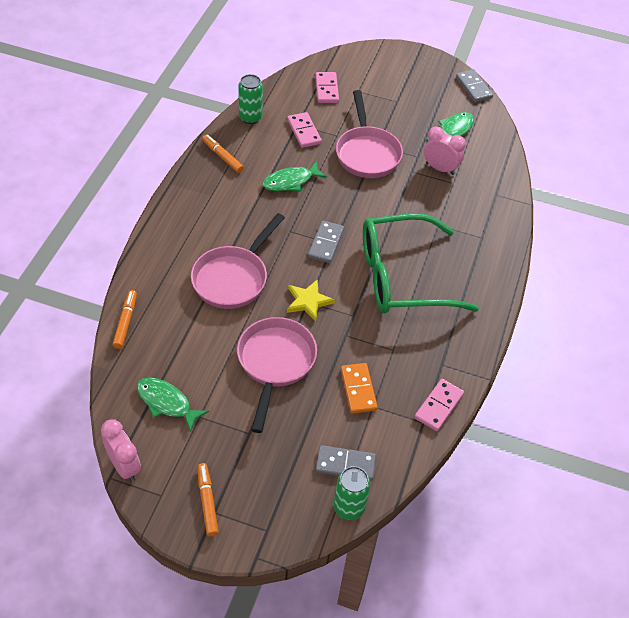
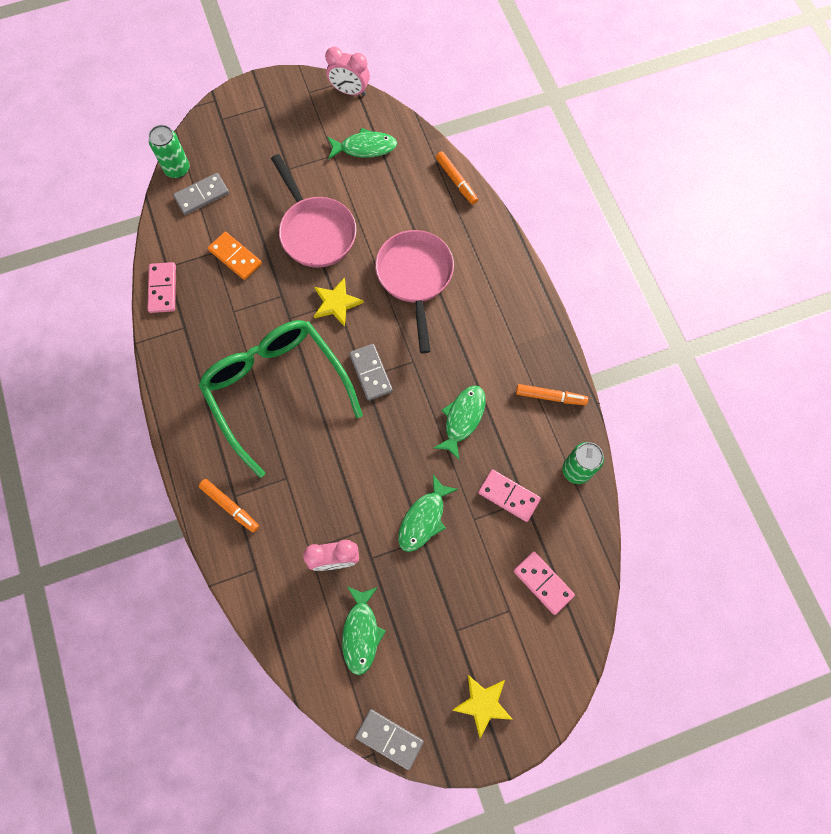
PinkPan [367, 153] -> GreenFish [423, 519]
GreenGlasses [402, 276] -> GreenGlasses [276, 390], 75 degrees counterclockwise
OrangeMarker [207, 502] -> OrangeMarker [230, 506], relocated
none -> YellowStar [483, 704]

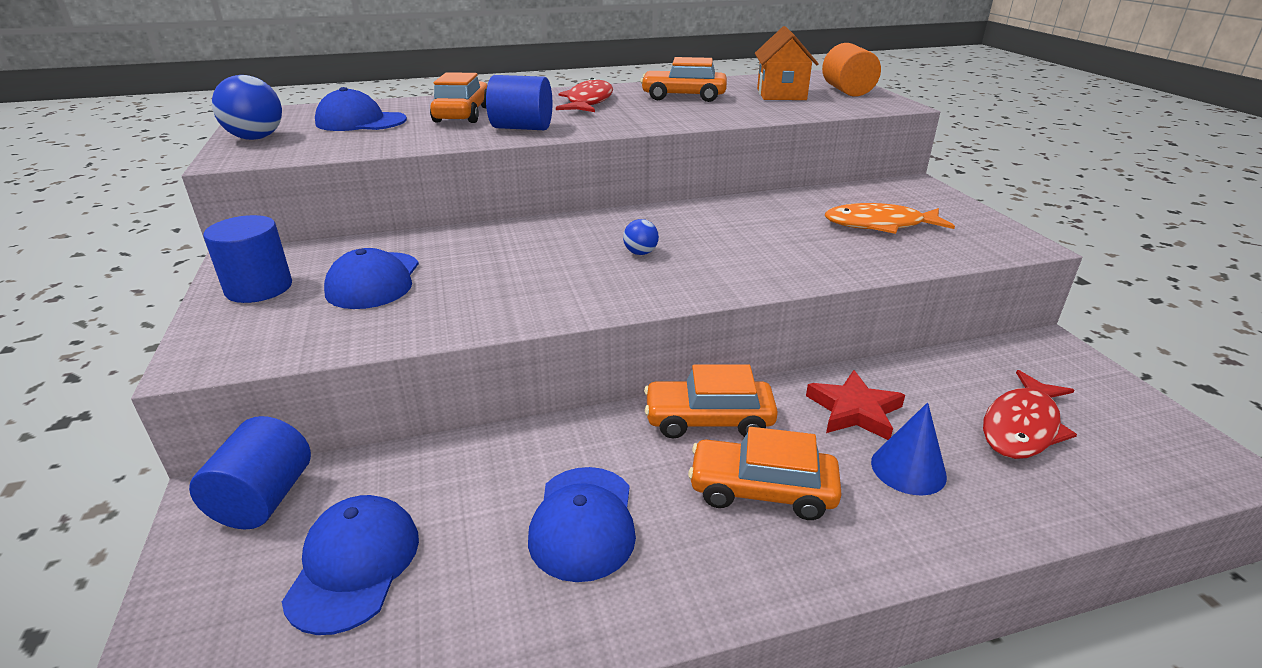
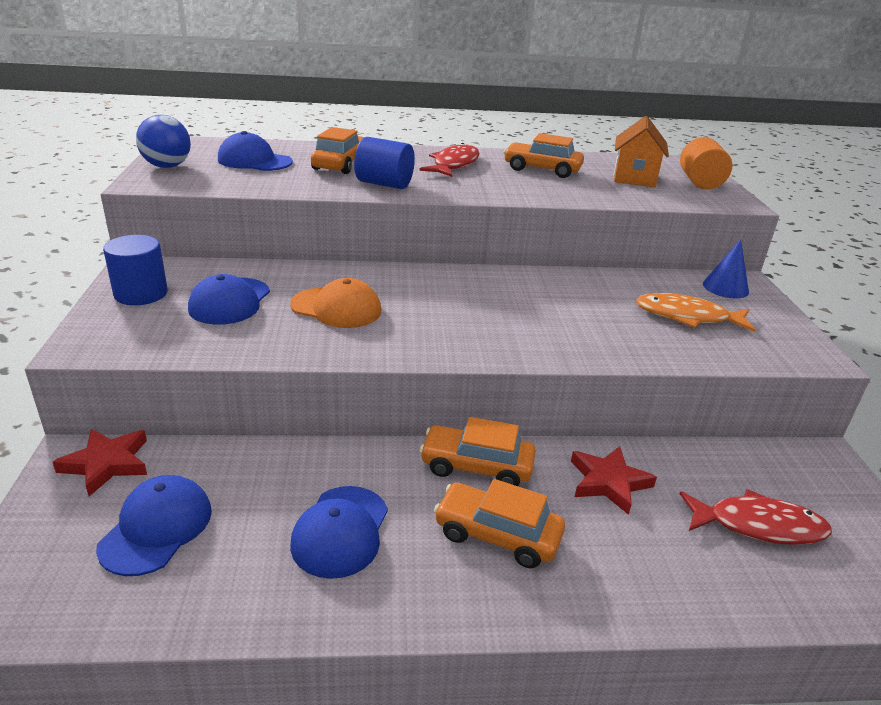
BlueBall [640, 253] -> none
RedFish [1022, 426] -> RedFish [758, 525], 135 degrees counterclockwise
BlueCone [908, 469] -> BlueCone [725, 287], relocated
BlueCylinder [264, 499] -> RedStar [107, 463]
none -> OrangeCap [336, 308]

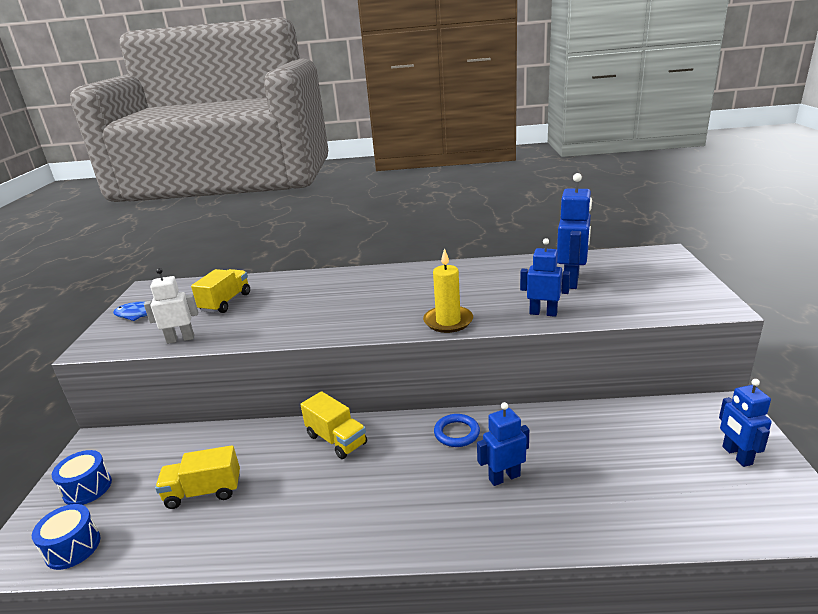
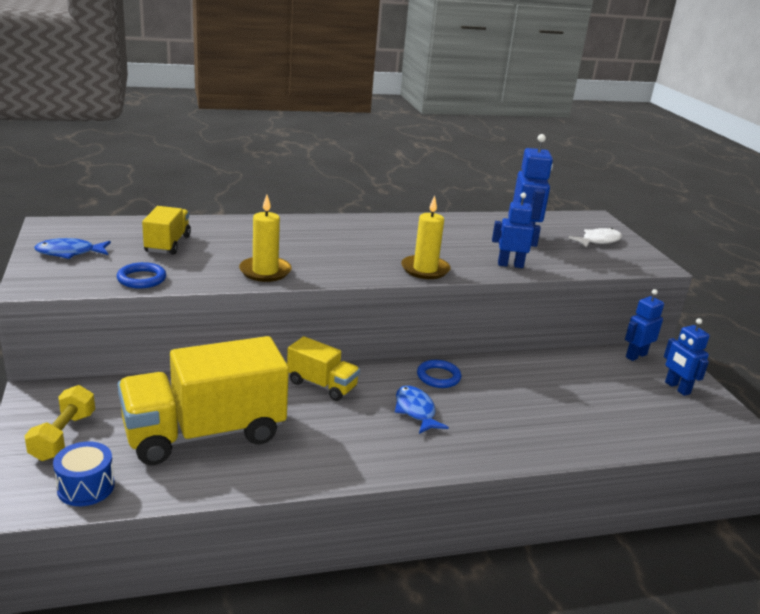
WhiteRobot [180, 339] -> BlueRing [141, 279]
BlueRobot [504, 477] -> BlueRobot [636, 356], relocated
YellowTruck [204, 492] -> YellowTruck [204, 433], x1.97
BlueDrum [87, 488] -> YellowDumbbell [63, 436]
none -> YellowCandle [265, 271]
none -> WhiteFish [598, 241]
none -> BlueFish [416, 411]

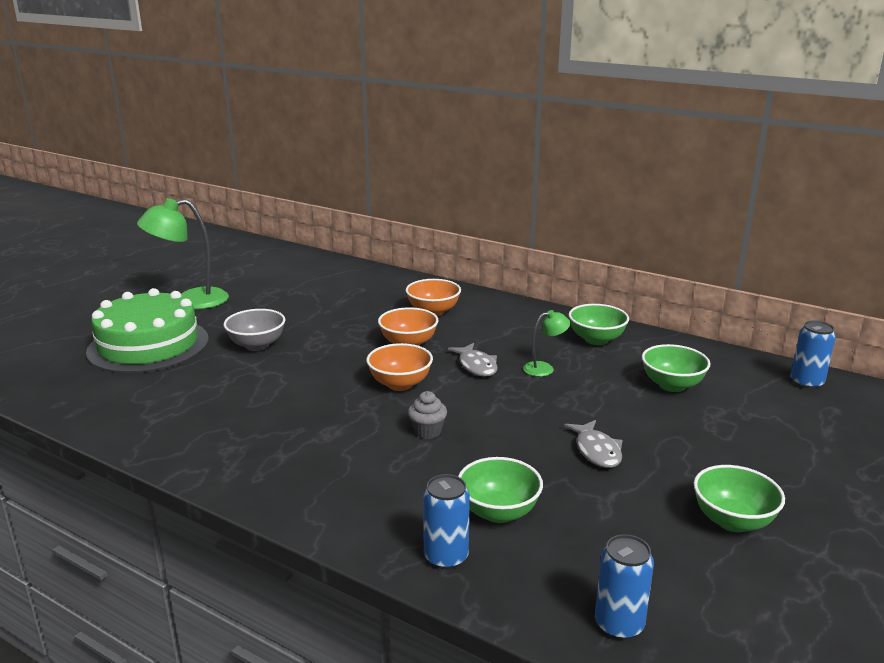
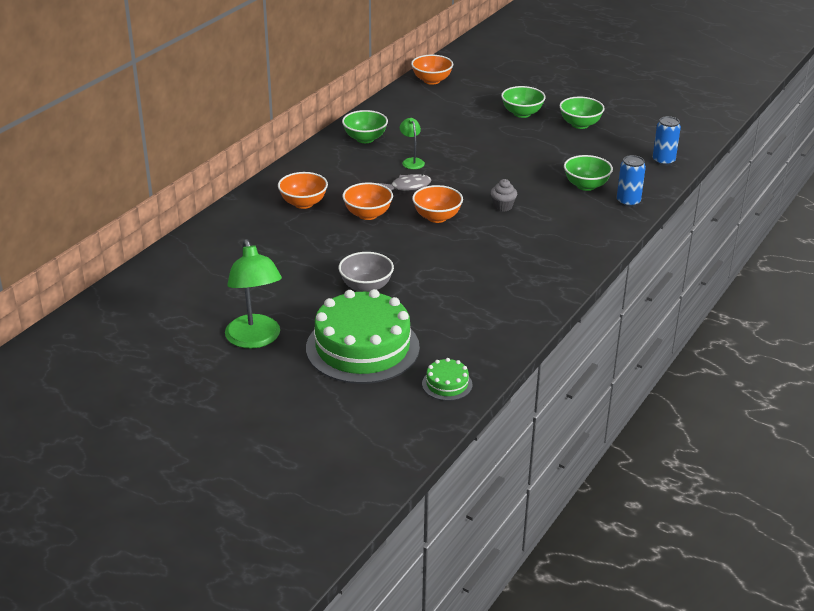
BlueCan [806, 383] -> OrangeBowl [431, 80]
GreenBowl [672, 385] -> GreenBowl [522, 113], relocated
GreyFish [597, 451] -> none
none -> GreenCake [447, 384]

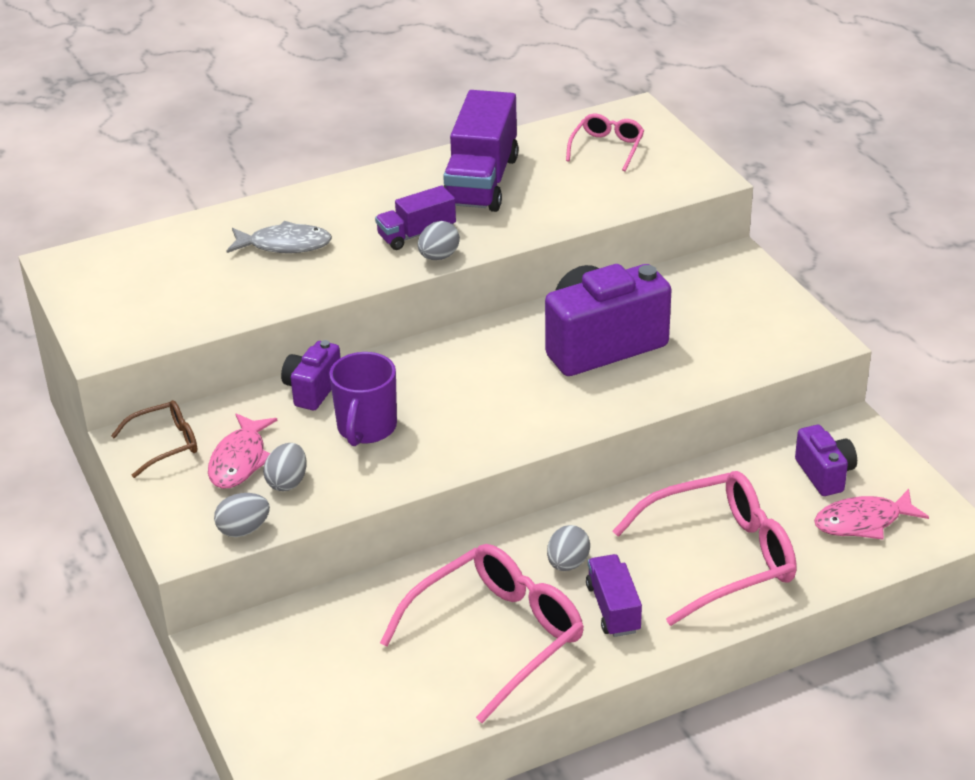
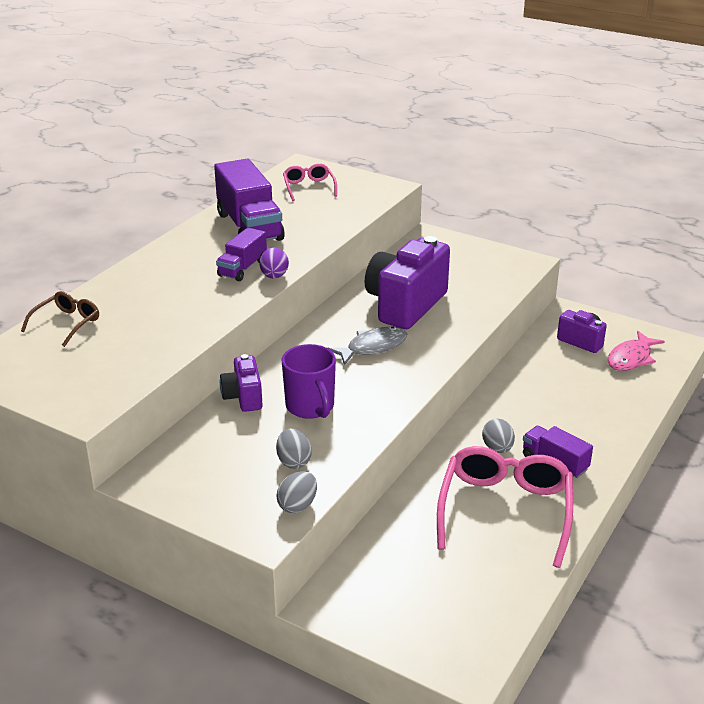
GreyFish [285, 245] -> GreyFish [373, 347], relocated
GreyEgg [438, 257] -> PurpleEgg [274, 276]
BrownGlasses [165, 444] -> BrownGlasses [67, 323], relocated
PinkFish [240, 460] -> none
PinkGlasses [720, 558] -> none

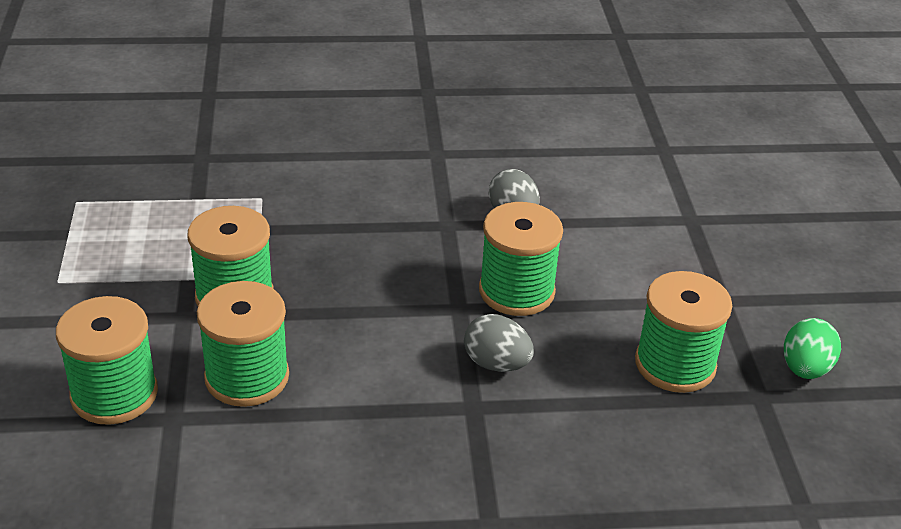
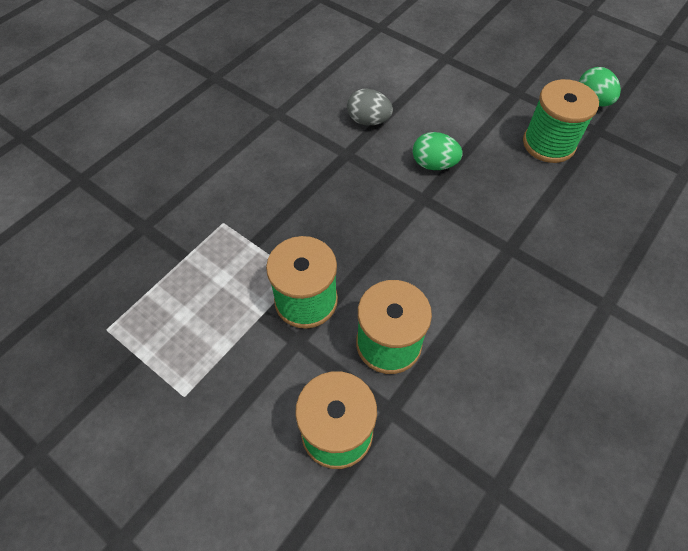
GreenSpool [516, 291] -> GreenEgg [434, 164]
GreyEgg [496, 364] -> none

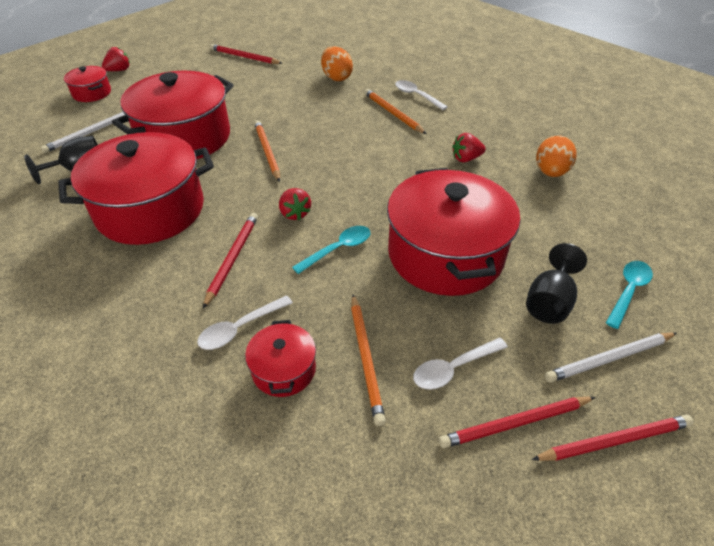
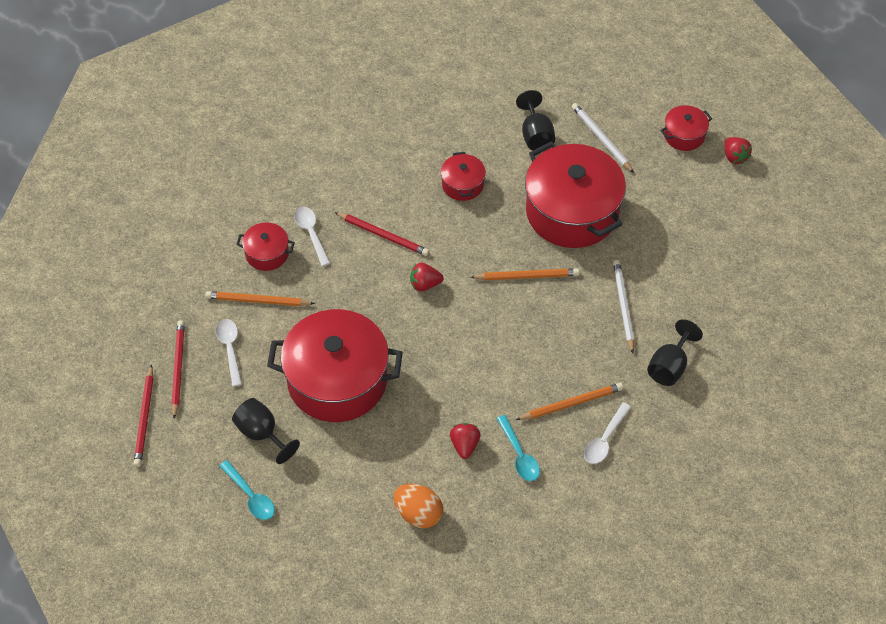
RedPencil [244, 57] -> none
OrangeEgg [336, 77] -> BlackGoblet [670, 366]
WhiteSpoon [416, 96] -> WhiteSpoon [605, 439], 150 degrees clockwise
RedPot [150, 210] -> RedPot [462, 184], x0.46
TurquoiseSpoon [338, 249] -> TurquoiseSpoon [519, 454], relocated
WhitePencil [609, 359] -> WhitePencil [623, 306], relocated

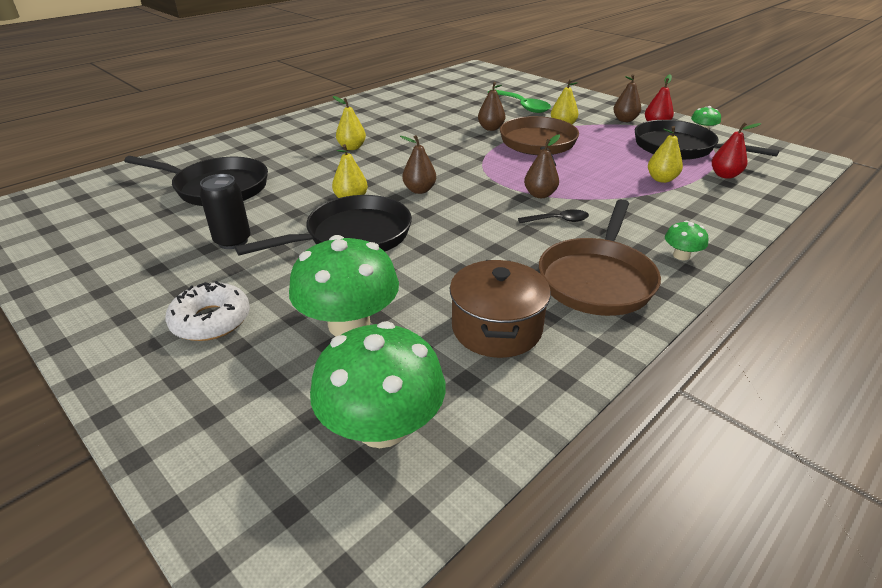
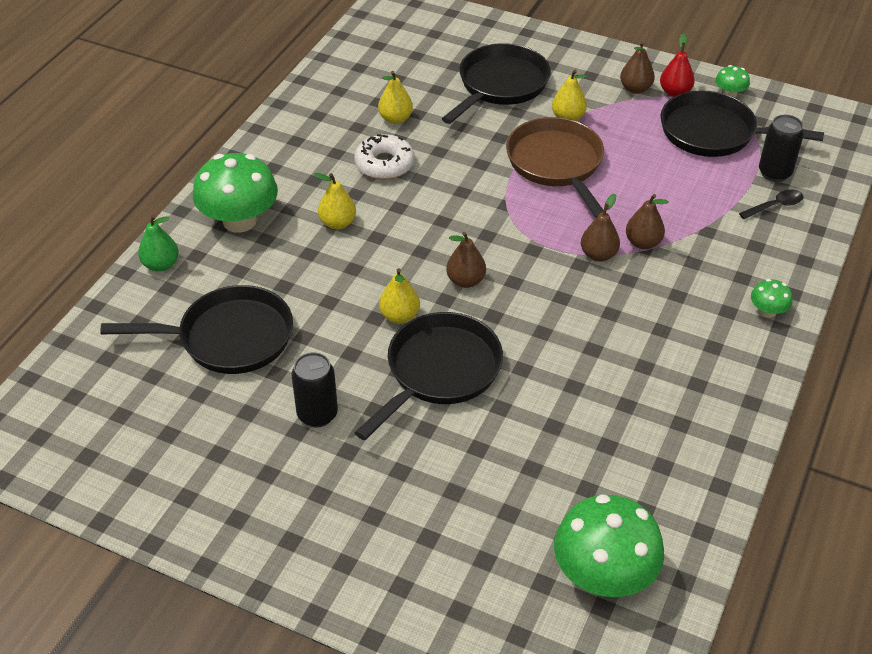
BrownPear [491, 128] -> BrownPear [643, 243], relocated
GreenSpoon [522, 106] -> BlackPan [500, 85]
RedPear [724, 175] -> BlackCan [774, 173]
YellowPear [661, 179] -> YellowPear [395, 119], relocated
BrownPan [597, 279] -> none
BlackSpoon [558, 220] -> BlackSpoon [775, 206], relocated
GreenMushroom [349, 324] -> GreenMushroom [239, 221], relocated
BrownPot [496, 328] -> none
WhiteDonut [211, 320] -> WhiteDonut [384, 164], relocated
none -> GreenPear [161, 265]

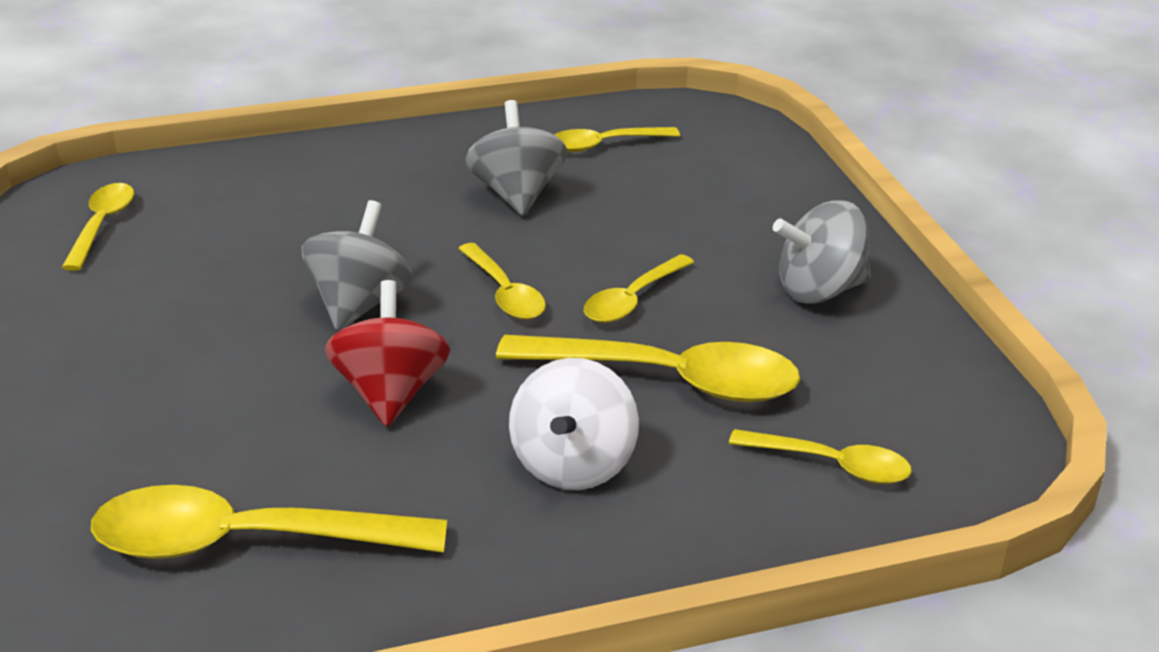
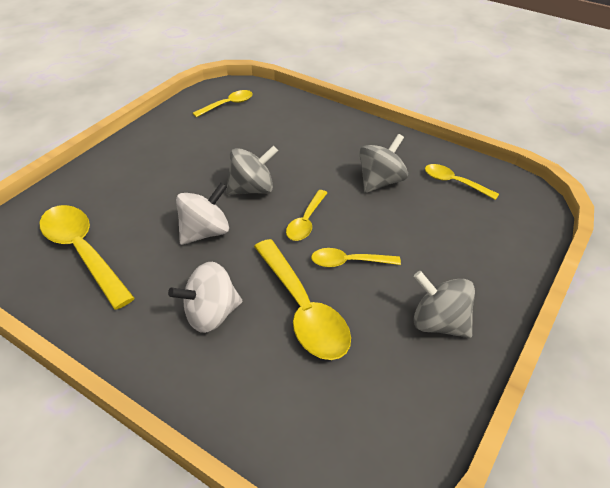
RedSpinningTop [390, 392] -> WhiteSpinningTop [205, 232]
YellowSpoon [831, 465] -> none

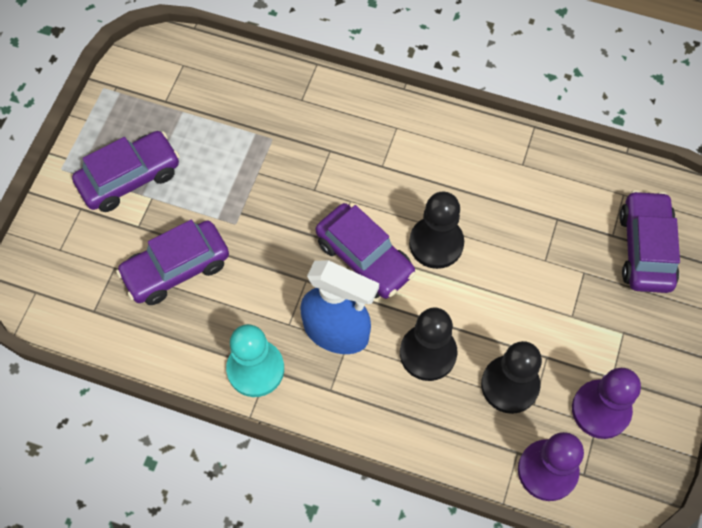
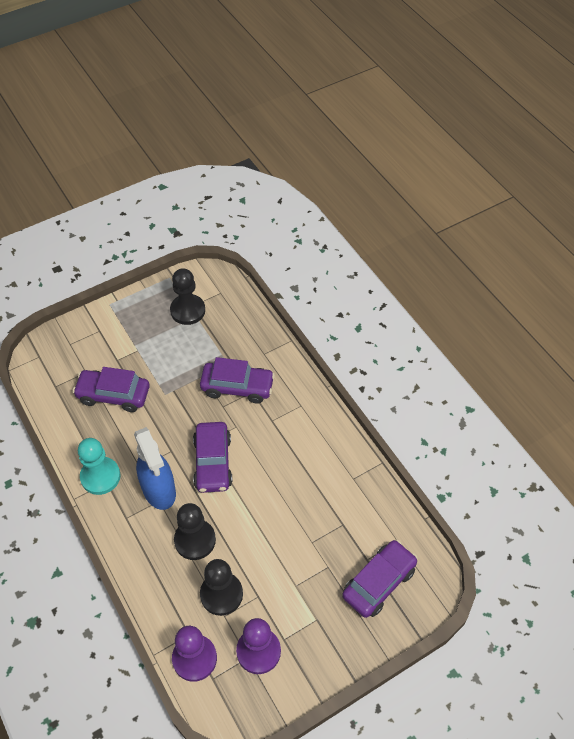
PurpleCar [130, 178] -> PurpleCar [237, 387], relocated
BlackPawn [436, 243] -> BlackPawn [188, 310], relocated

